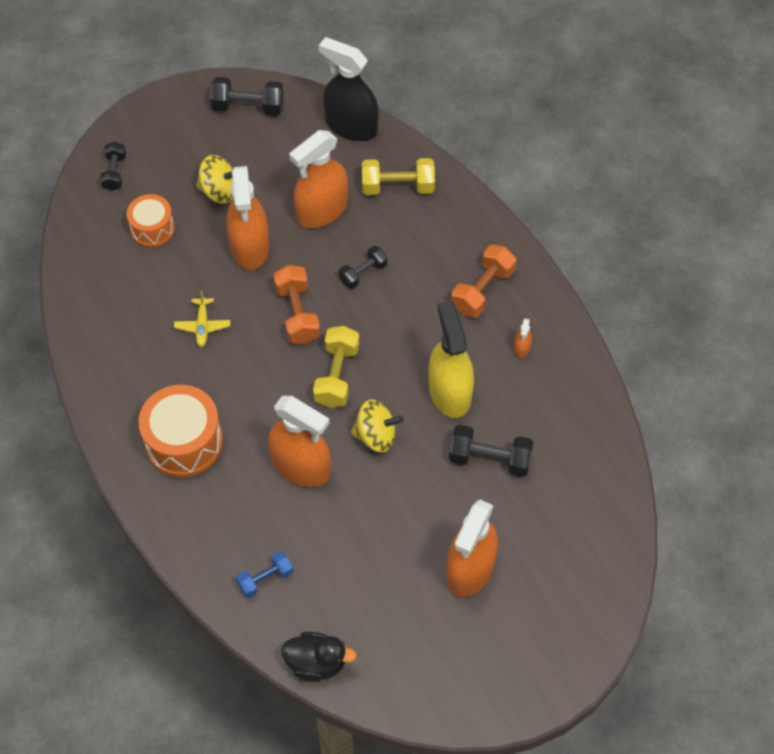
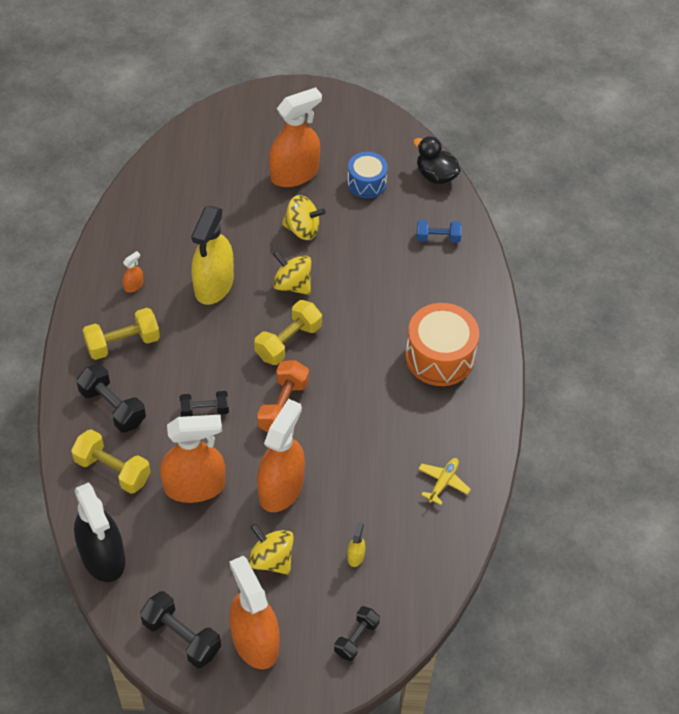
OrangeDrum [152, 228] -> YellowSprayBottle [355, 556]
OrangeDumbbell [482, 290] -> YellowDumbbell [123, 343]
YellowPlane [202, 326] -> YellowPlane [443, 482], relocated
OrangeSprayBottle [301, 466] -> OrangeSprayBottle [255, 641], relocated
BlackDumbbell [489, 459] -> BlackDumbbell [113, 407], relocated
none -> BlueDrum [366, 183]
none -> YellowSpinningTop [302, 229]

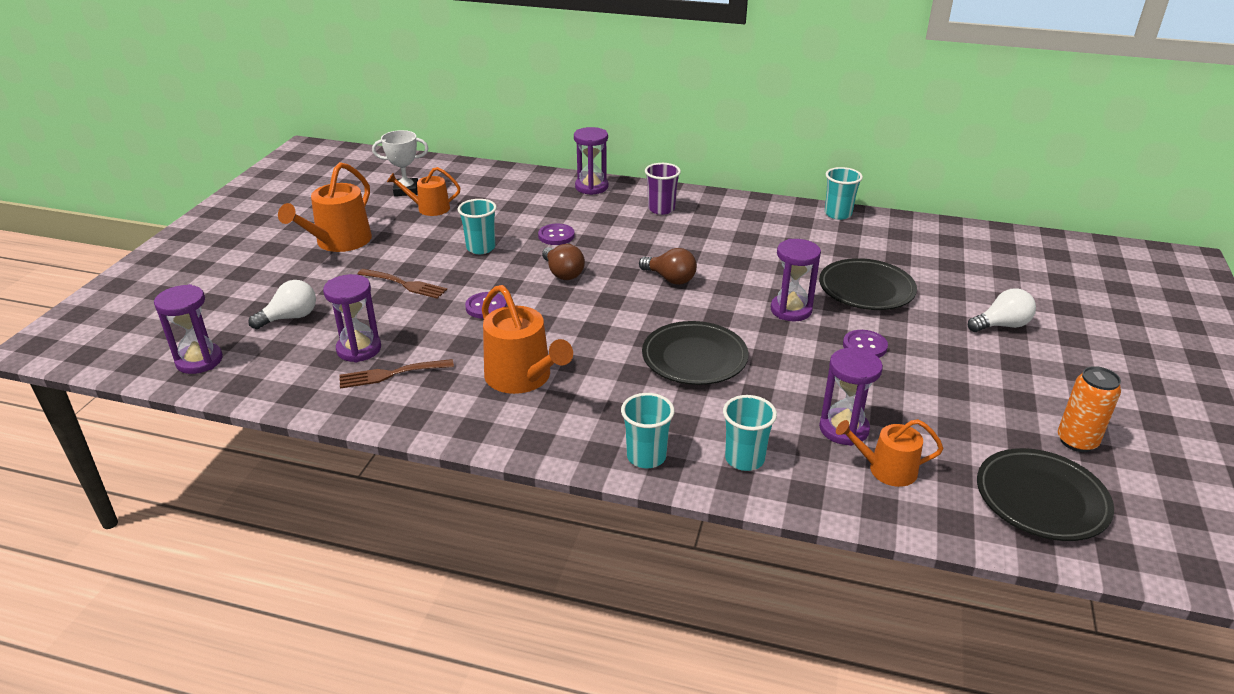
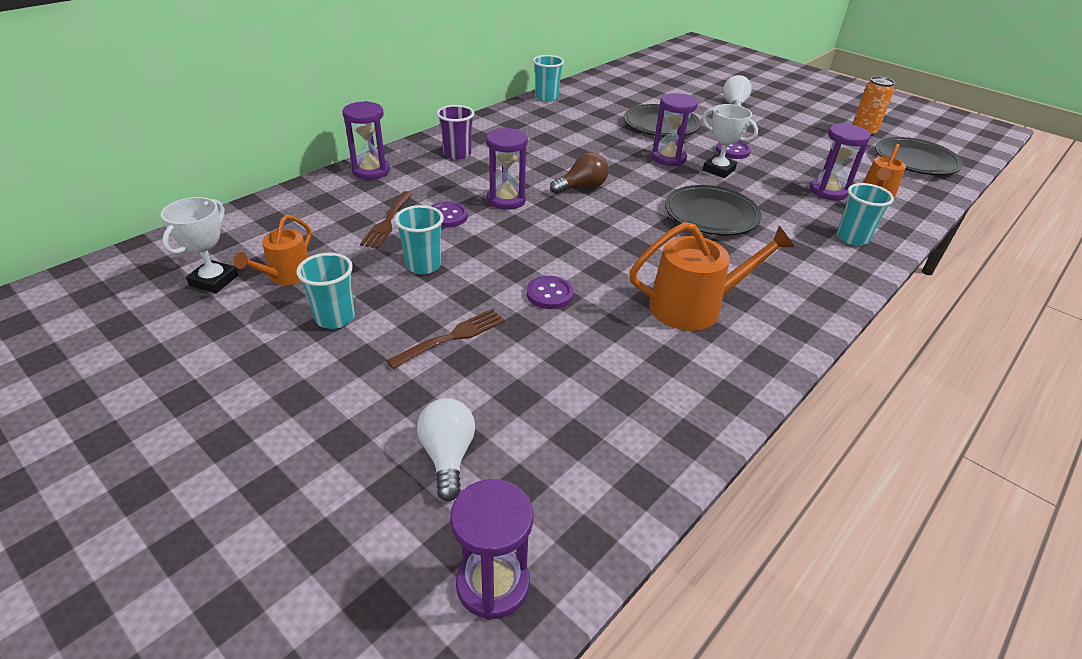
OrangeWateringCan [339, 242] -> none
BrownLightBulb [563, 273] -> none
PurpleHourglass [359, 349] -> PurpleHourglass [506, 200], relocated
BrownFork [391, 374] -> BrownFork [387, 222], relocated
TurquoiseCup [646, 457] -> TurquoiseCup [335, 318], relocated
none -> WhiteTrophy [718, 170]

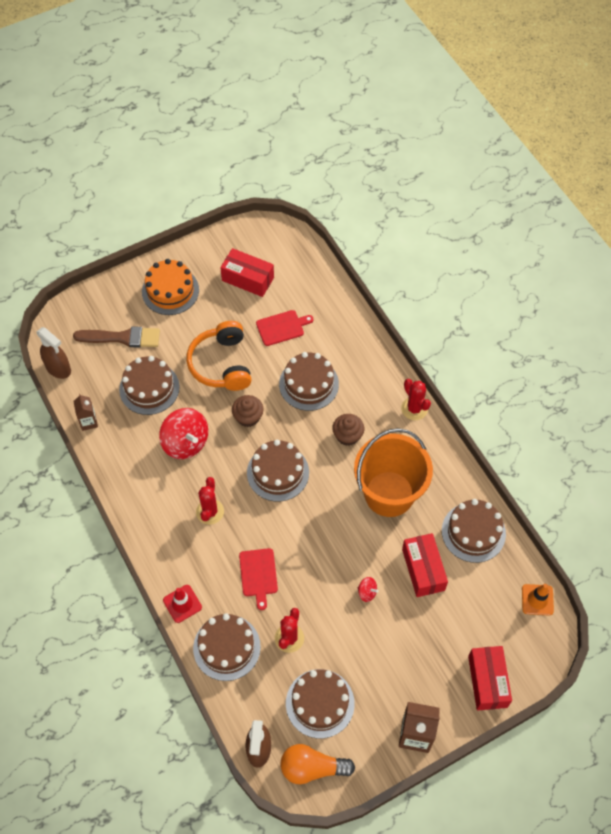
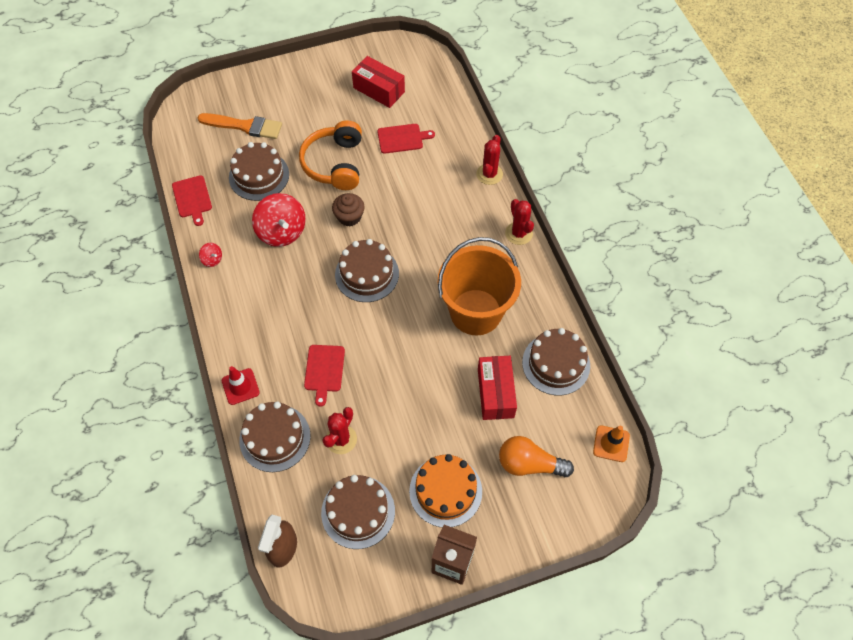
OrangeCake [170, 291] -> OrangeCake [445, 491], relocated
BrownBrush [122, 338] -> OrangeBrush [244, 126]
BrownSprayBottle [58, 368] -> none
BrownCake [309, 384] -> none
BrownCarton [88, 422] -> RedCuttingBoard [192, 198]
BrownCupcake [347, 436] -> none
RedCactus [210, 511] -> RedCactus [489, 174], relocated
RedSpinningTop [367, 592] -> RedSpinningTop [212, 259], relocated
RedBox [487, 681] -> none
OrangeLightBulb [312, 768] -> OrangeLightBulb [529, 464], relocated

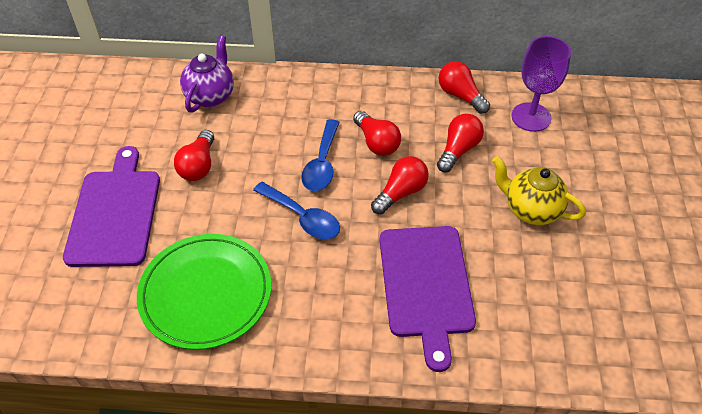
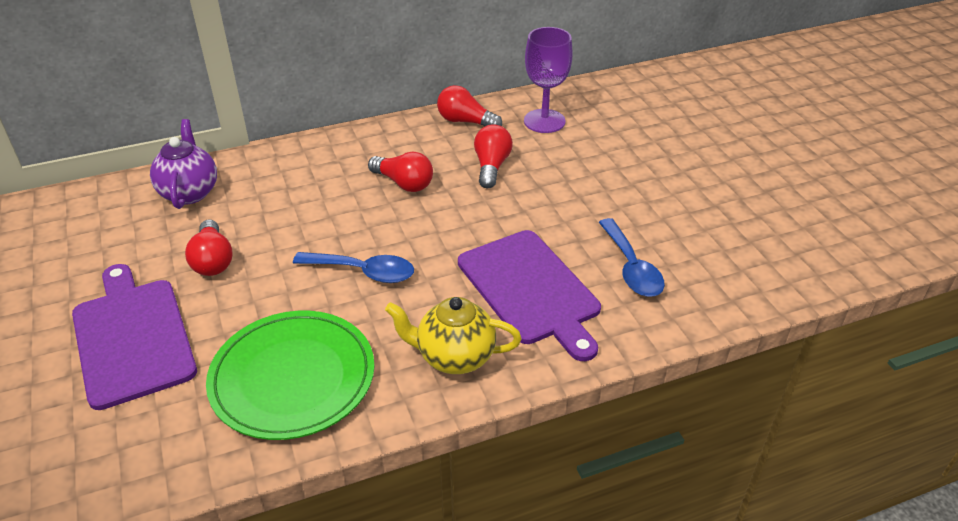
BlueSpoon [322, 163] -> BlueSpoon [631, 267], relocated
RedLightBulb [401, 193] -> none
YellowTeapot [531, 210] -> YellowTeapot [454, 357], relocated

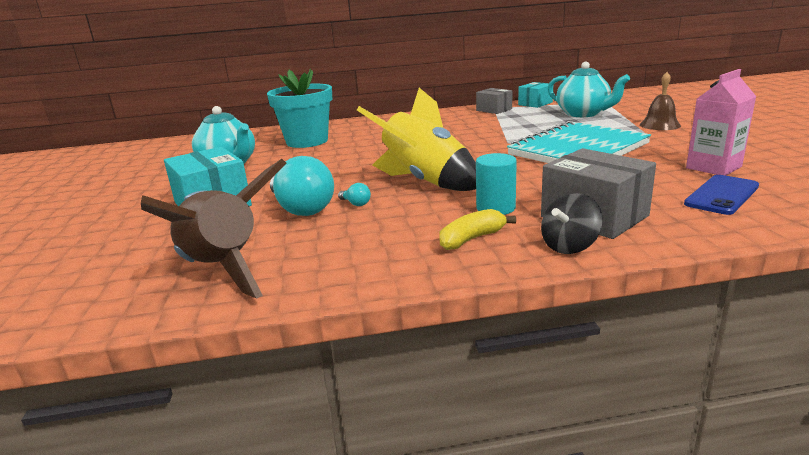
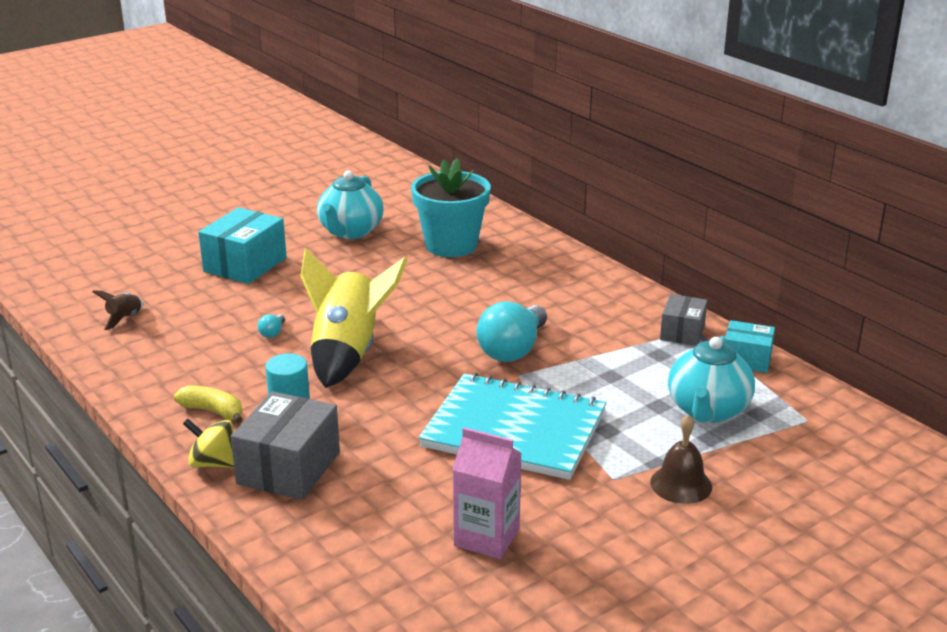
TurquoiseLightBulb [301, 209] -> TurquoiseLightBulb [513, 350], relocated
BrownRocket [222, 269] -> BrownRocket [124, 318], x0.41
BluePhone [721, 195] -> none
BlackSpinningTop [569, 246] -> YellowSpinningTop [213, 463]

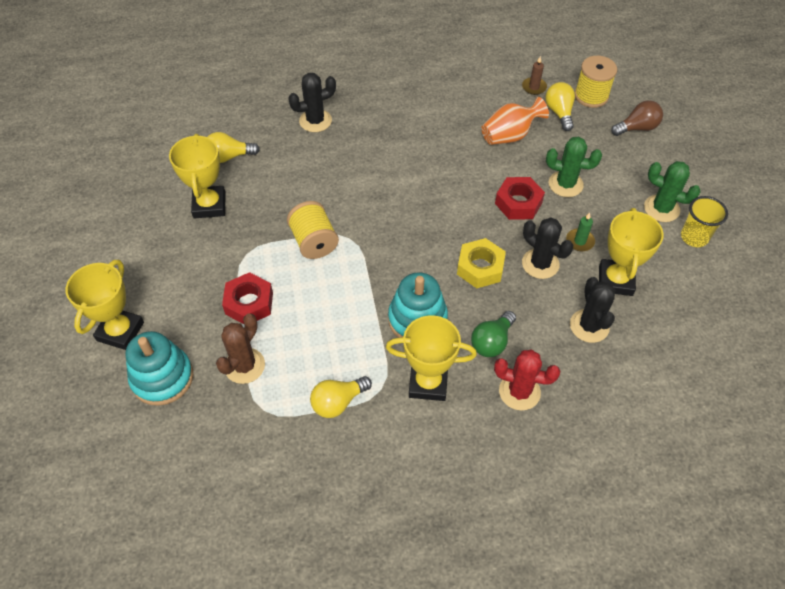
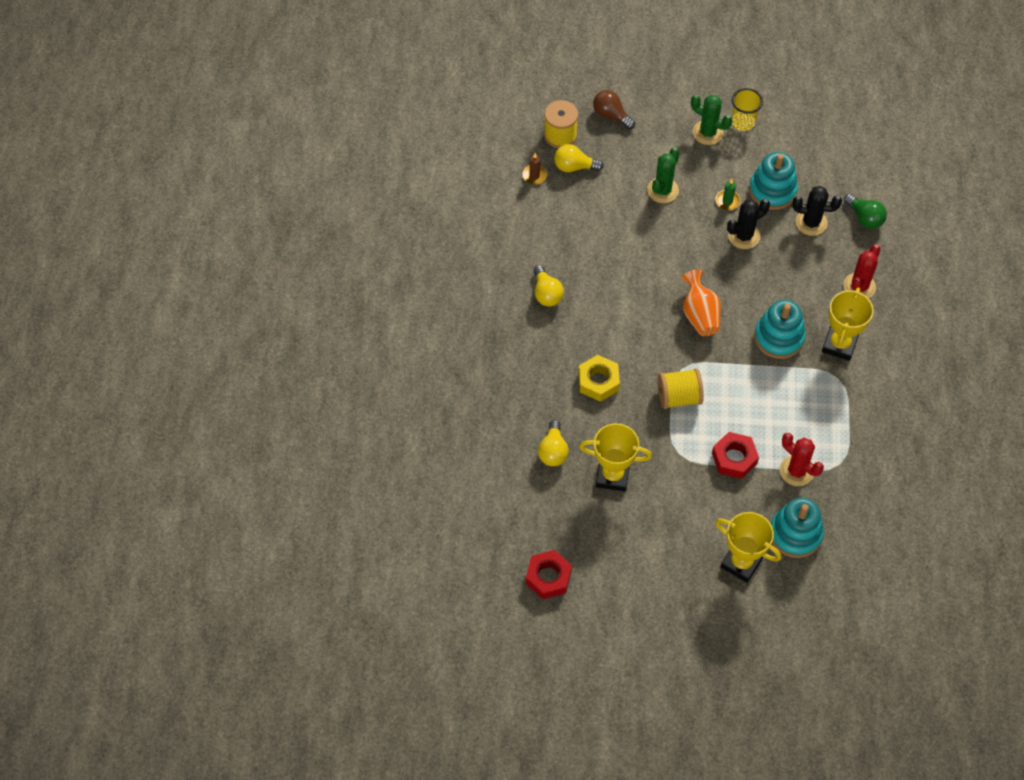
BlackCactus [315, 121] -> none
OrangeVase [510, 136] -> OrangeVase [699, 315], relocated
BrownLightBulb [637, 128] -> BrownLightBulb [611, 115], 45 degrees counterclockwise
GreenCactus [661, 208] -> GreenCactus [707, 133], 75 degrees clockwise
RedNut [518, 203] -> RedNut [548, 577], relocated
YellowTrophy [615, 280] -> TurquoiseStackingToy [772, 190]
YellowNut [480, 268] -> YellowNut [598, 381], relocated
GreenLightBulb [492, 342] -> GreenLightBulb [864, 218], relocated
BrownCactus [244, 366] -> RedCactus [796, 471]
YellowLightBulb [338, 402] -> YellowLightBulb [546, 293], relocated

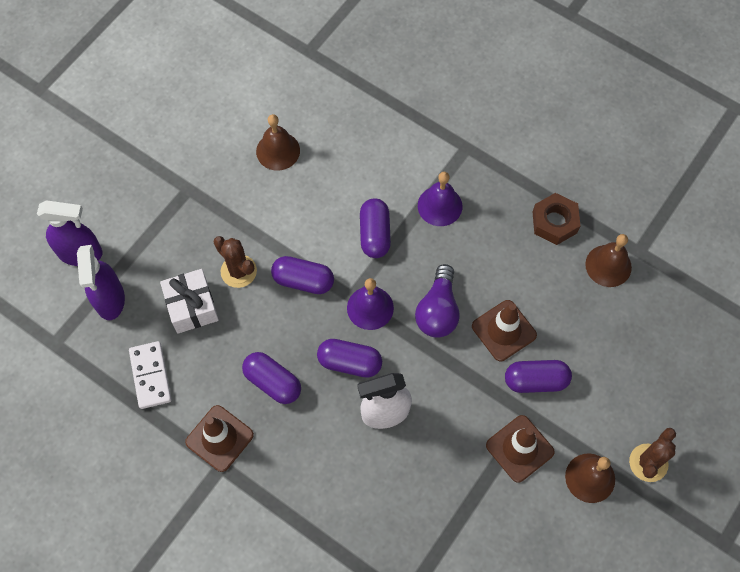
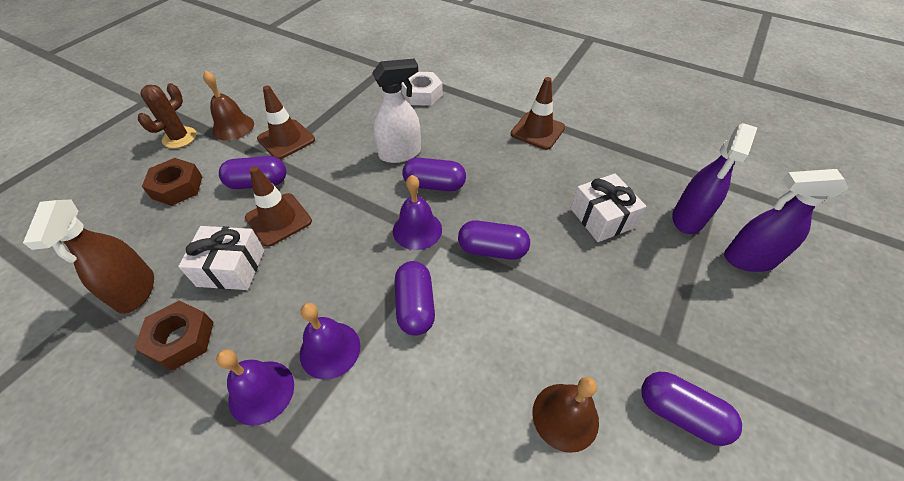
BrownBell [608, 265] -> BrownSprayBottle [135, 291]
BrownCactus [238, 271] -> none
PurpleSprayBottle [110, 299] -> PurpleSprayBottle [688, 218], 135 degrees counterclockwise
PurpleLightBulb [438, 310] -> none
WhiteDomino [151, 376] -> none
PurpleCapsule [273, 382] -> PurpleCapsule [680, 413], relocated
none -> WhiteNut [422, 94]
none -> BrownNut [177, 187]
none -> WhiteGift [231, 268]
none -> PurpleBell [261, 392]

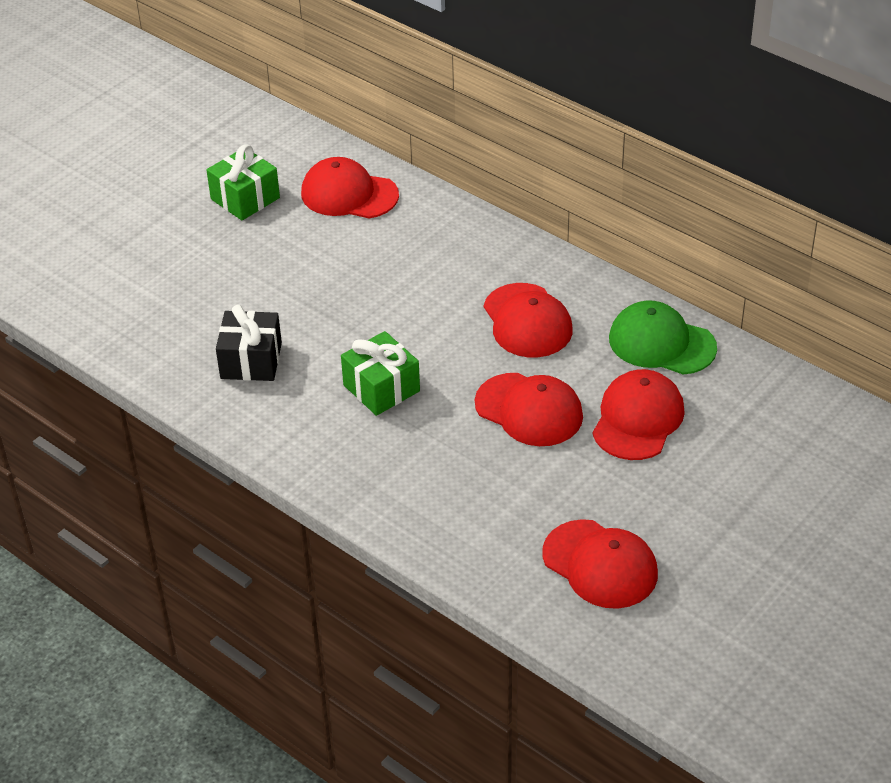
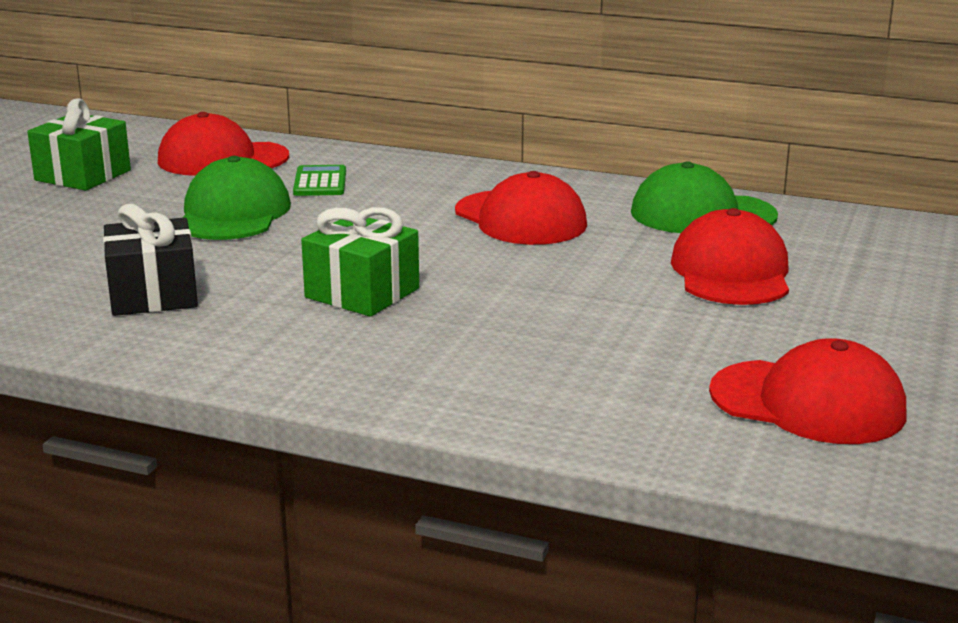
RedCap [529, 410] -> none
none -> GreenCap [233, 213]
none -> GreenCalculator [320, 182]

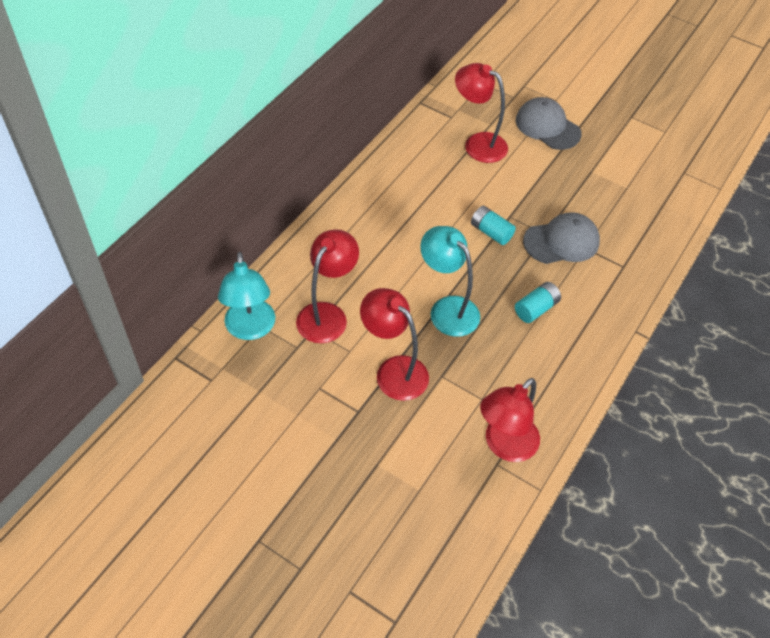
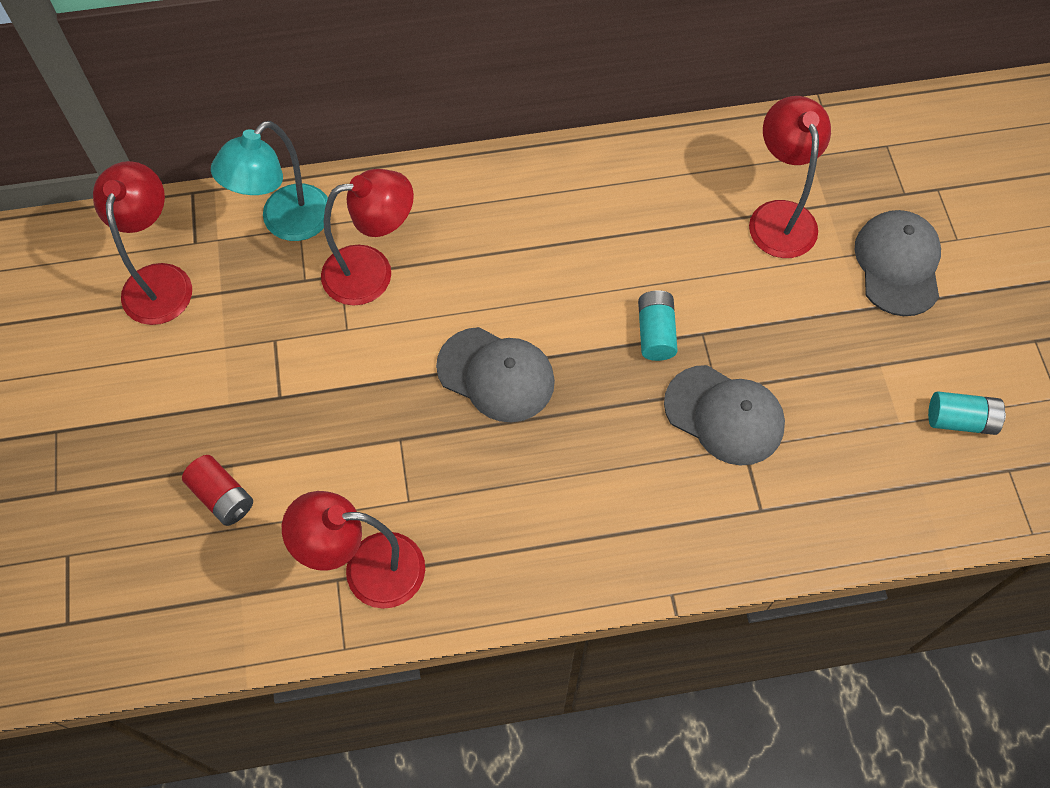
TurquoiseLamp [447, 309] -> GreyCap [496, 375]
TurquoiseBattery [536, 309] -> TurquoiseBattery [960, 420], relocated
RedLamp [394, 370] -> RedLamp [160, 280], relocated
none -> RedBattery [222, 497]

